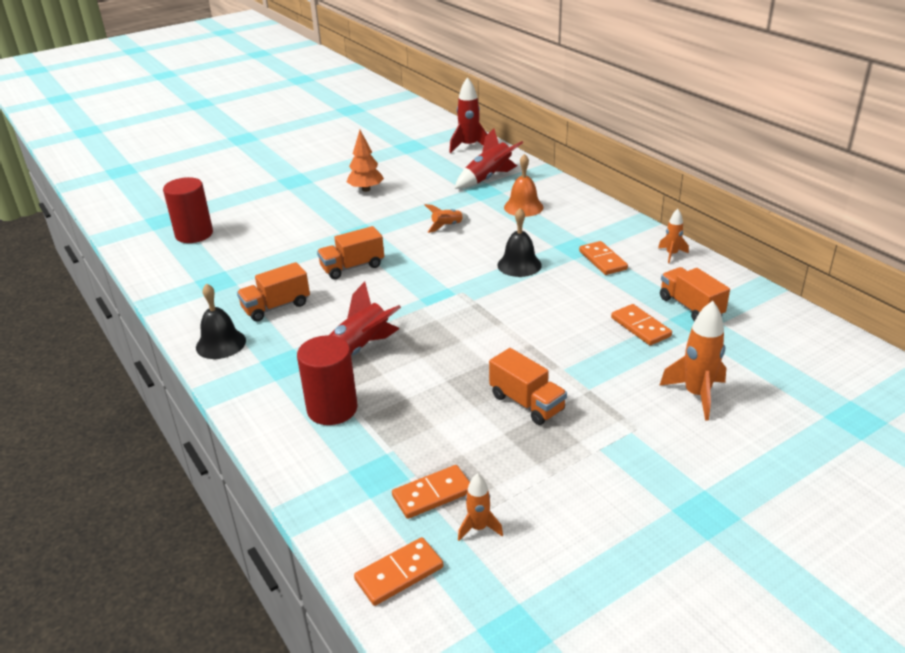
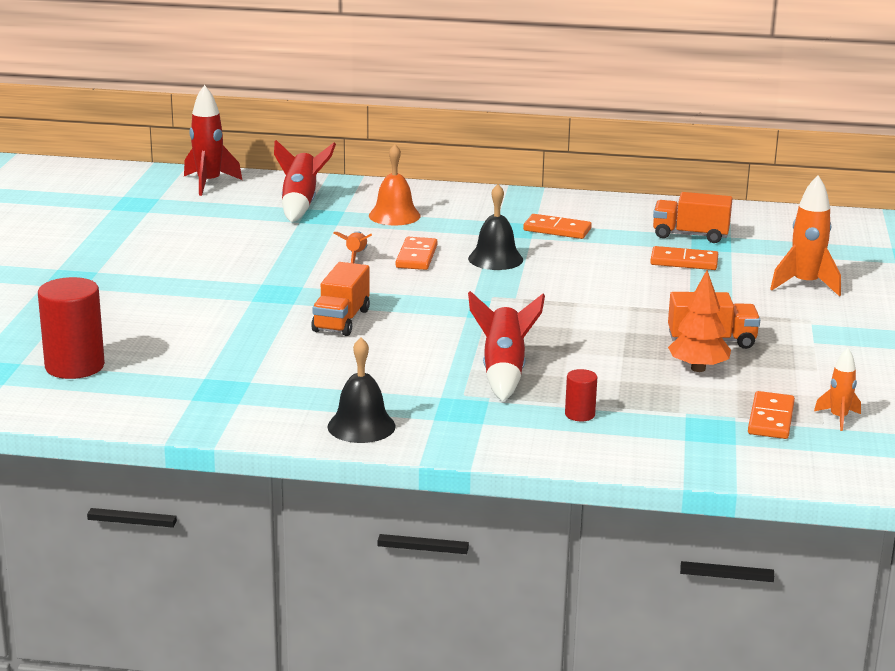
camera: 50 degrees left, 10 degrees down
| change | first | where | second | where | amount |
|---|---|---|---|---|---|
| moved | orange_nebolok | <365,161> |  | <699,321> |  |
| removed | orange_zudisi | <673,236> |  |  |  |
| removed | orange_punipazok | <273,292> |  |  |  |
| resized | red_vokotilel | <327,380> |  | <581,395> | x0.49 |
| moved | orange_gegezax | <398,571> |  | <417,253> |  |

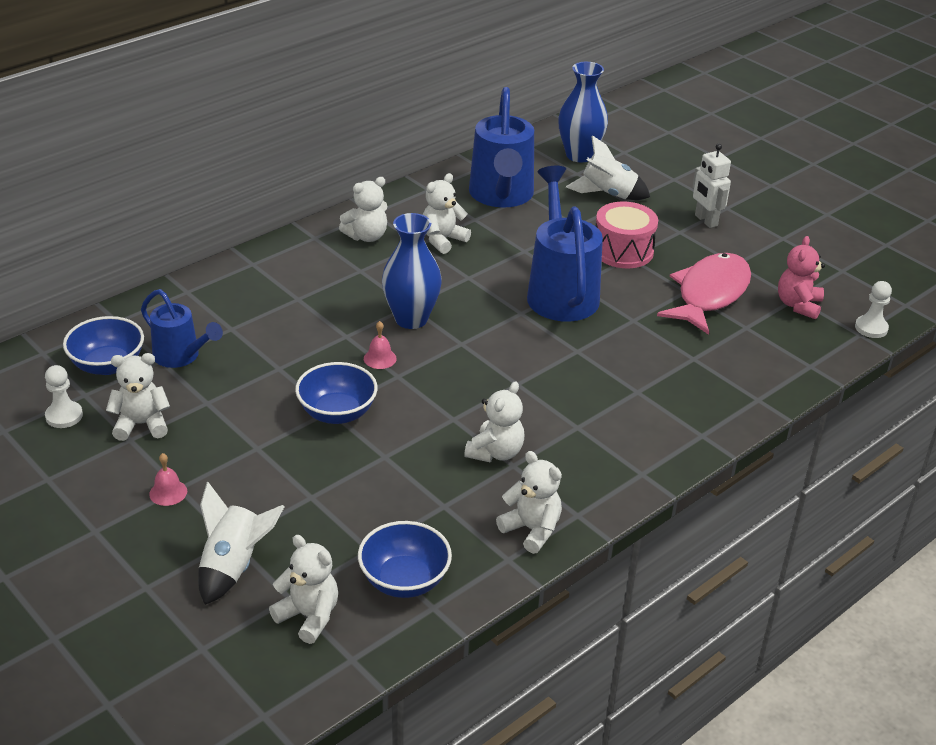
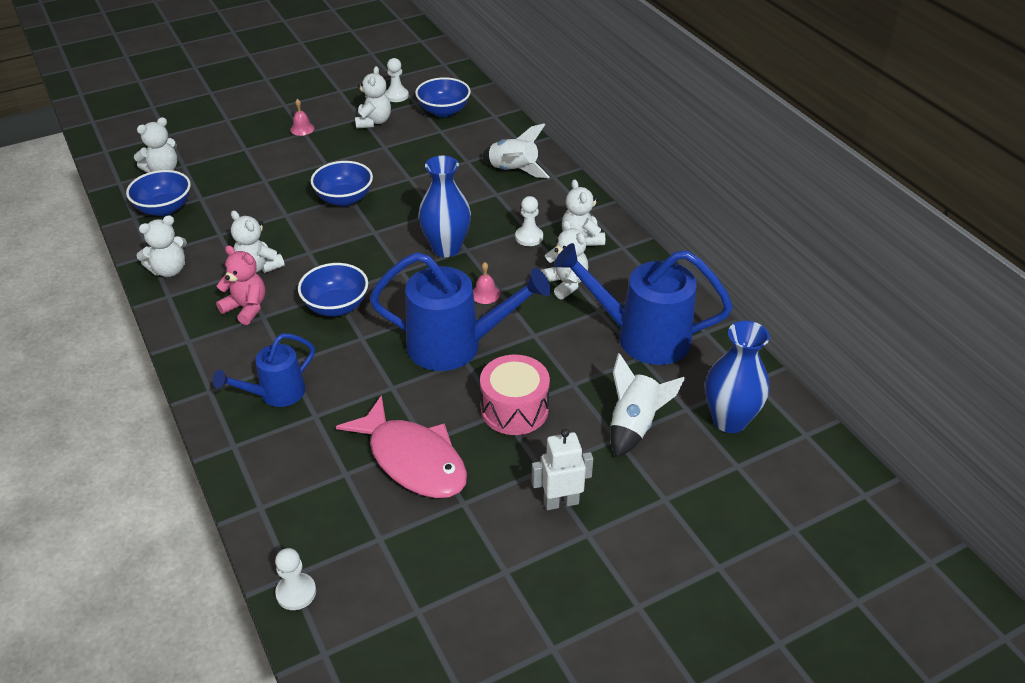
camera: 105 degrees right, 5 degrees up
| change | first | where | second | where | amount |
|---|---|---|---|---|---|
| moved | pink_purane | <801,278> |  | <240,285> |  |
| moved | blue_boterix | <182,328> |  | <264,370> |  |
| moved | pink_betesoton | <380,345> |  | <486,283> |  |
| moved | white_zudisi | <241,543> |  | <516,151> |  |
| added |  |  | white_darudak | <529,221> |  |
| added |  |  | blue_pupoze | <333,289> |  |

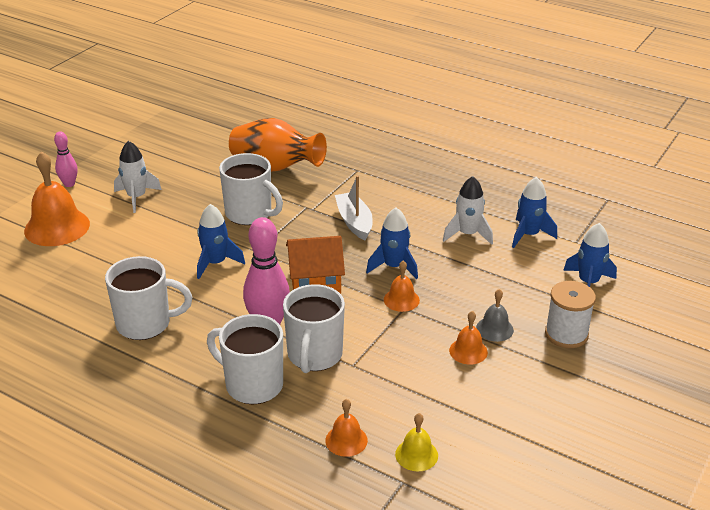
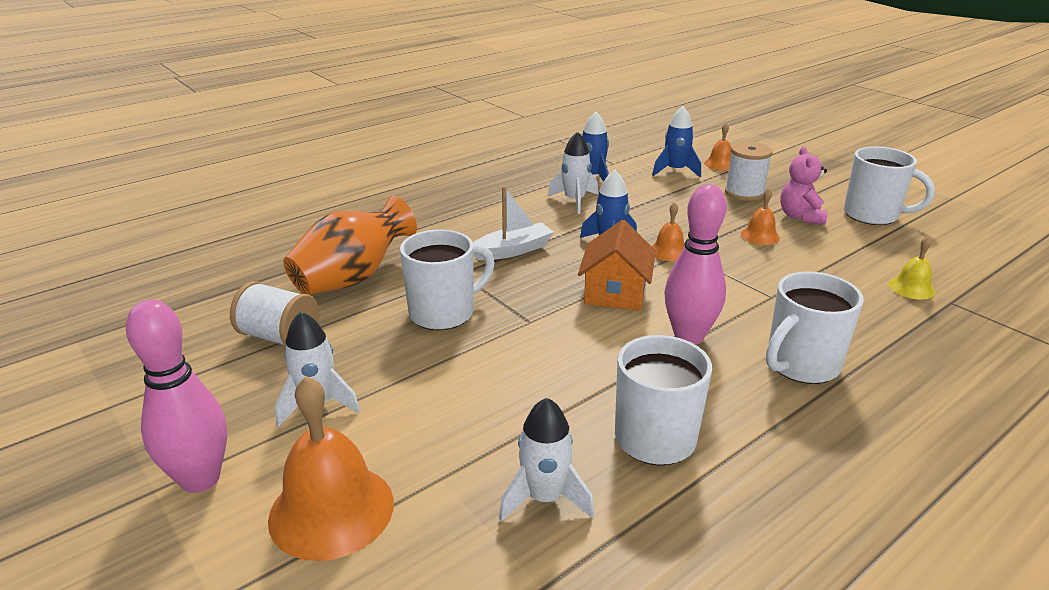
camera: 70 degrees left, 5 degrees down
| change | first | where | second | where | amount |
|---|---|---|---|---|---|
| resized | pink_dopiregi | <66,159> |  | <176,396> | x1.80 |
| turned | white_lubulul | <354,208> |  | <513,223> | 150 degrees clockwise |
| removed | blue_zudisi | <221,241> |  |  |  |
| moved | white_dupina | <314,328> |  | <889,185> |  |
| removed | grey_betesoton | <495,315> |  |  |  |
| moved | orange_betesoton | <346,428> |  | <718,146> |  |
| added |  |  | pink_purane | <804,185> |  |
| added |  |  | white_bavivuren | <274,313> |  |
| added |  |  | white_zudisi | <546,460> |  |

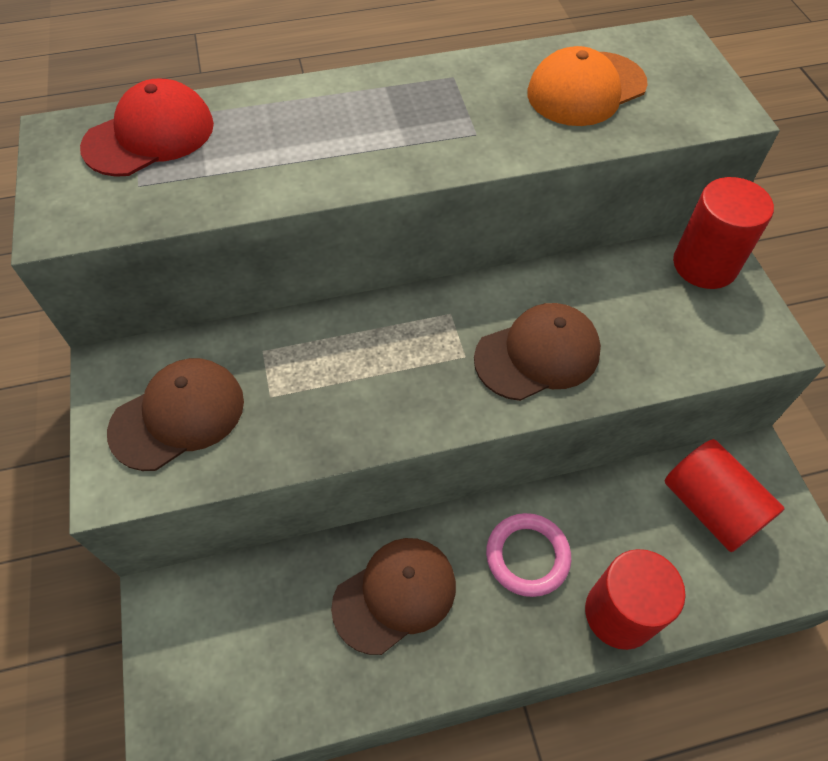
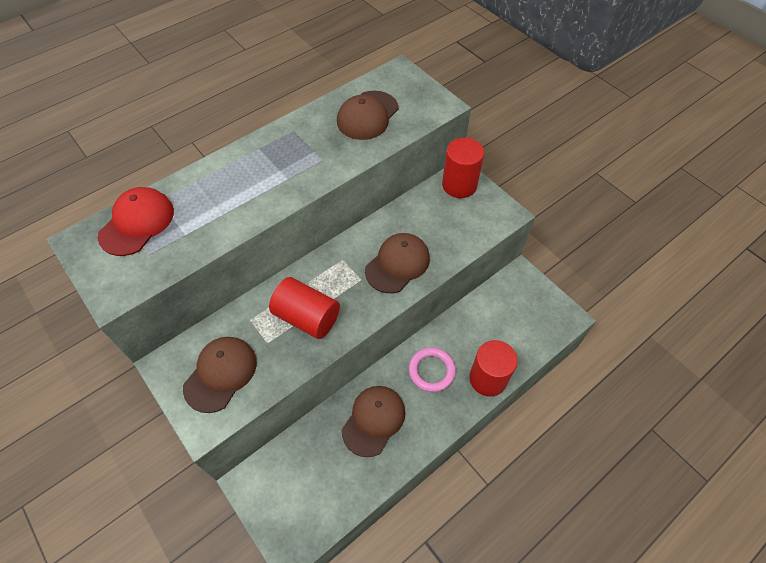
camera: 25 degrees left, 0 degrees up
| change | first | where | second | where | amount |
|---|---|---|---|---|---|
| recoloured | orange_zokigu | <587,86> | brown_zokigu | <367,115> |  |
| moved | red_vokotilel | <725,495> |  | <304,308> |  |

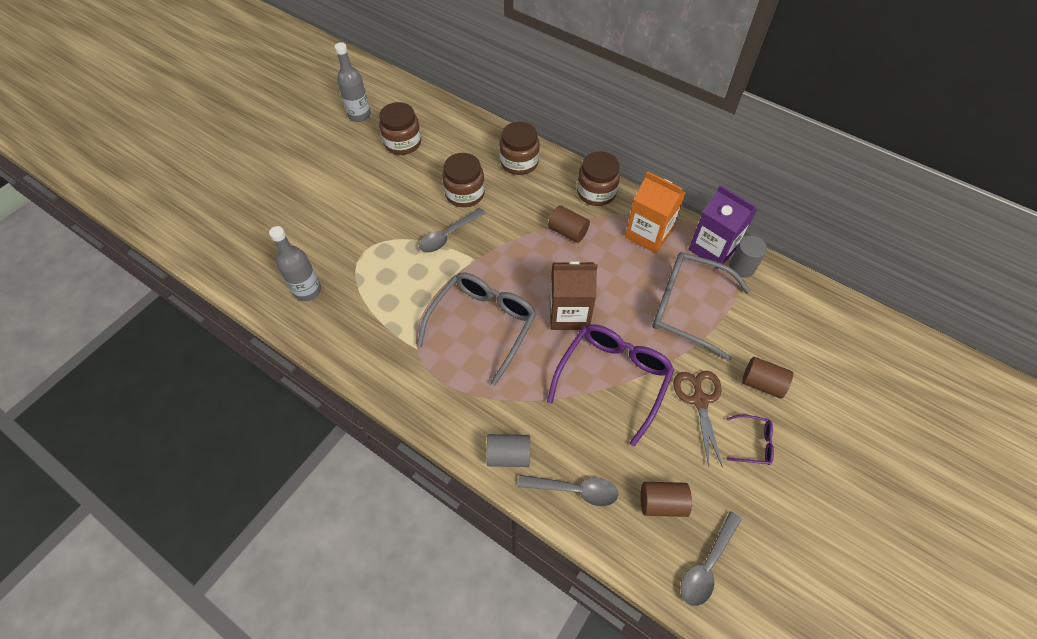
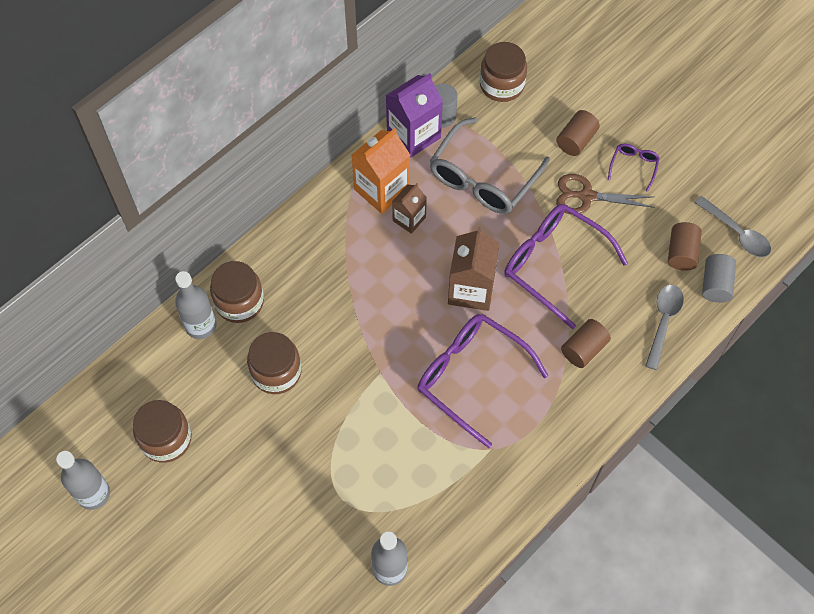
camera: 80 degrees left, 5 degrees up
| change | first | where | second | where | amount |
|---|---|---|---|---|---|
| moved | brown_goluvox | <598,178> |  | <503,72> |  |
| moved | brown_vokotilel | <569,224> |  | <586,343> |  |
| removed | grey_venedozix | <452,230> |  |  |  |
| recoloured | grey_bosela | <476,329> | purple_bosela | <482,381> |  |
| moved | grey_vokotilel | <508,450> |  | <719,278> |  |
| added |  |  | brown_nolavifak | <409,208> |  |
| added |  |  | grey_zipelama | <195,305> |  |

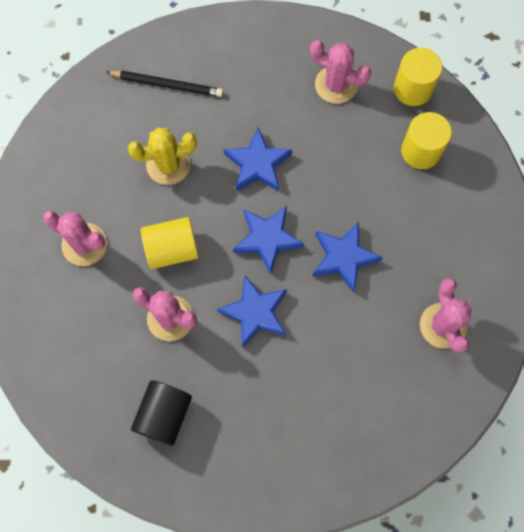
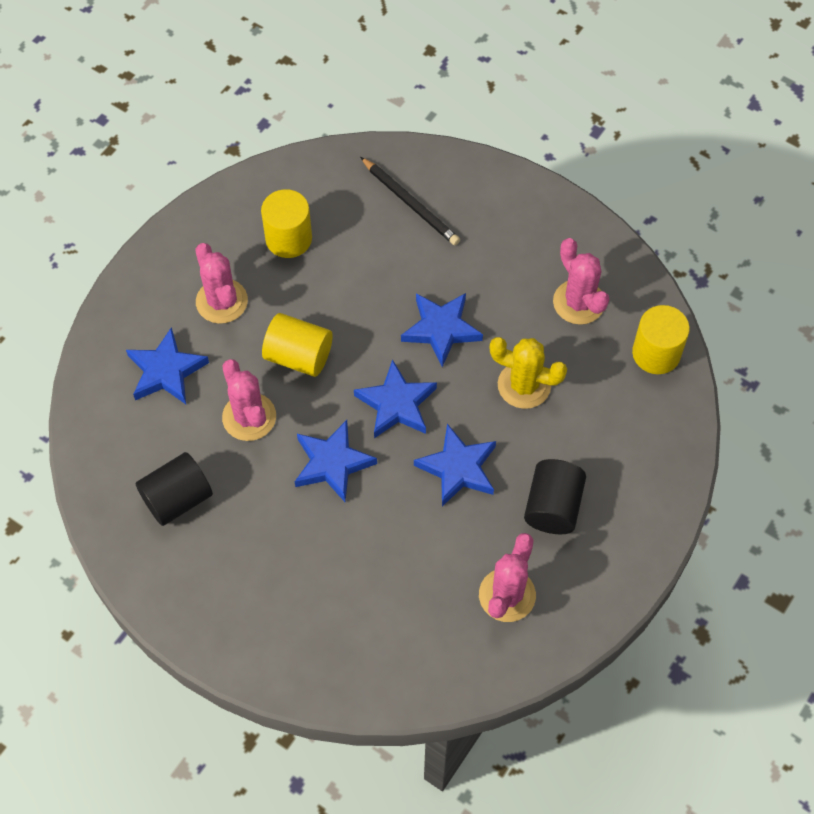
camera: 35 degrees right, 10 degrees down
| change | first | where | second | where | amount |
|---|---|---|---|---|---|
| moved | yellow_vokotilel | <426,140> |  | <286,223> |  |
| moved | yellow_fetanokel | <162,156> |  | <528,373> |  |
| added |  |  | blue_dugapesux | <167,365> |  |
| added |  |  | black_vokotilel | <555,496> |  |

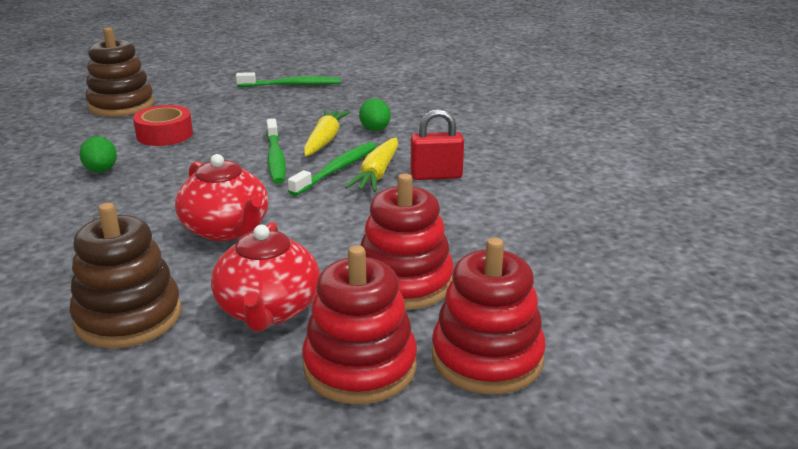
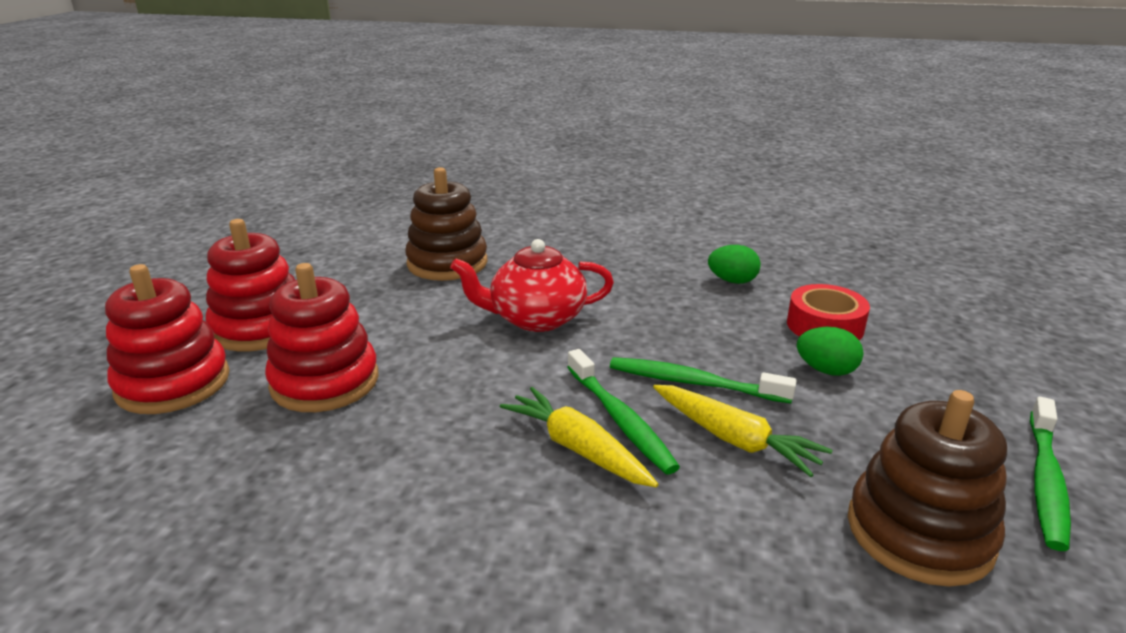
camera: 120 degrees right, 0 degrees up
| change | first | where | second | where | amount |
|---|---|---|---|---|---|
| moved | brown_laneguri | <120,72> |  | <927,488> |  |
| moved | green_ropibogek | <375,115> |  | <830,351> |  |
| removed | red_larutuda | <437,144> |  |  |  |
| removed | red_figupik | <265,276> |  |  |  |

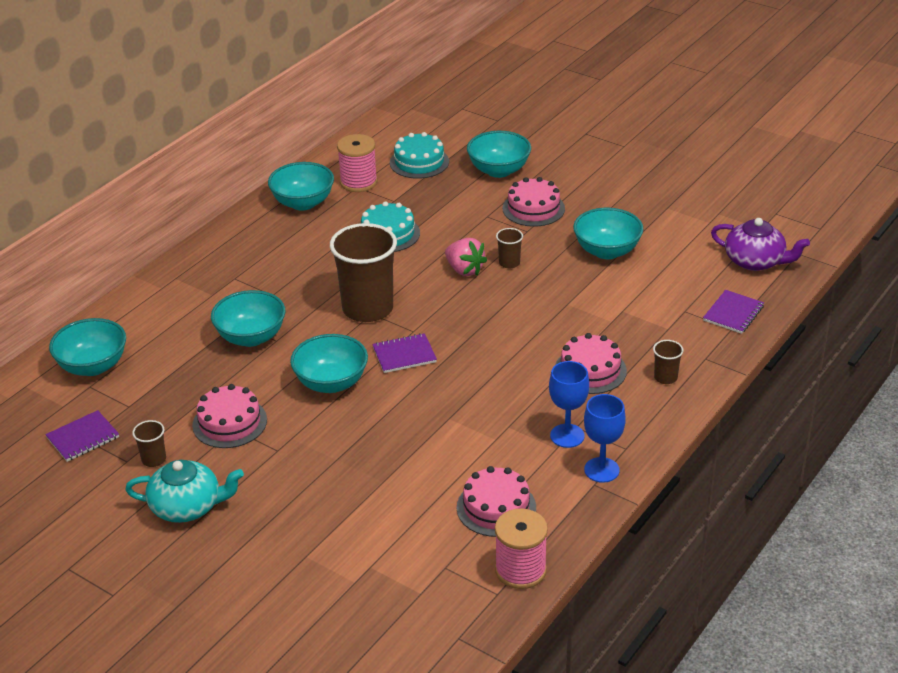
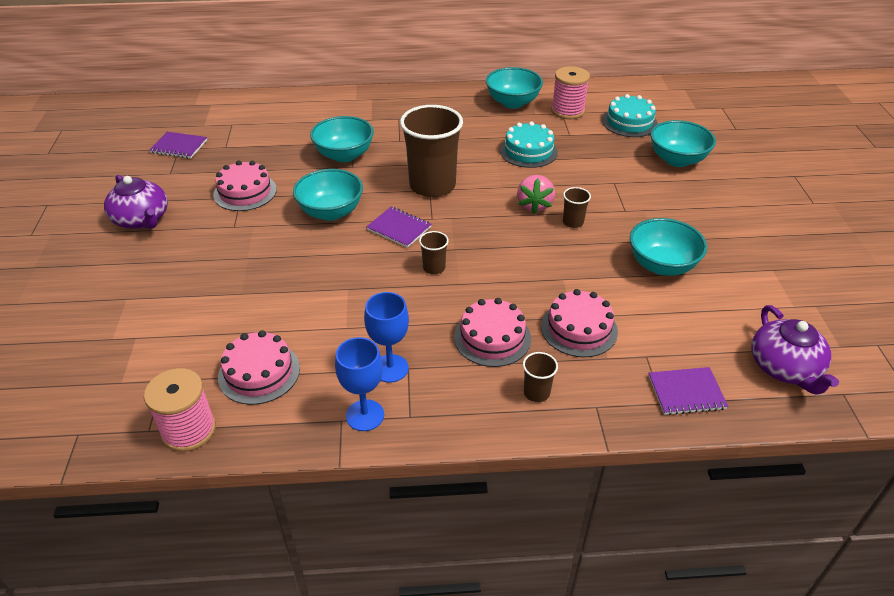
camera: 50 degrees right, 5 degrees up
| change | first | where | second | where | amount |
|---|---|---|---|---|---|
| moved | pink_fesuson | <534,202> |  | <579,323> |  |
| removed | turquoise_pupoze | <87,347> |  |  |  |
| moved | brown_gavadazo | <149,443> |  | <434,252> |  |
| recoloured | turquoise_figupik | <184,491> | purple_figupik | <136,202> |  |

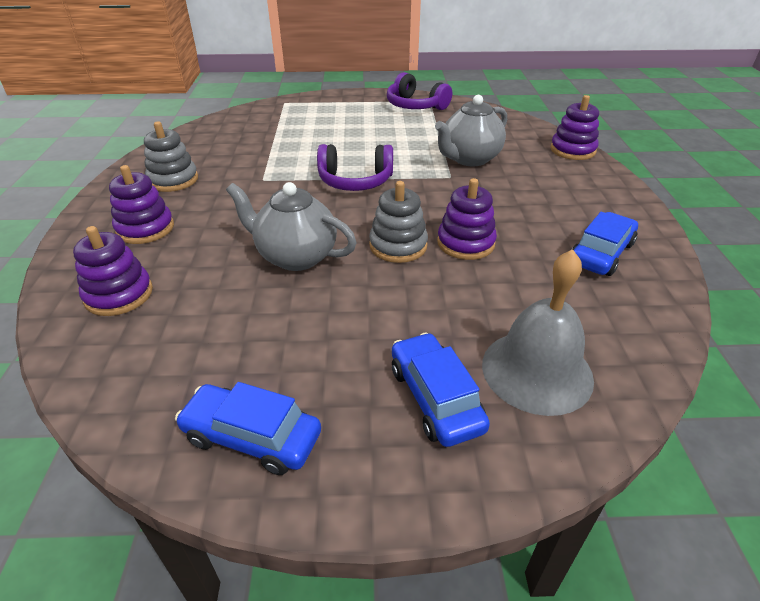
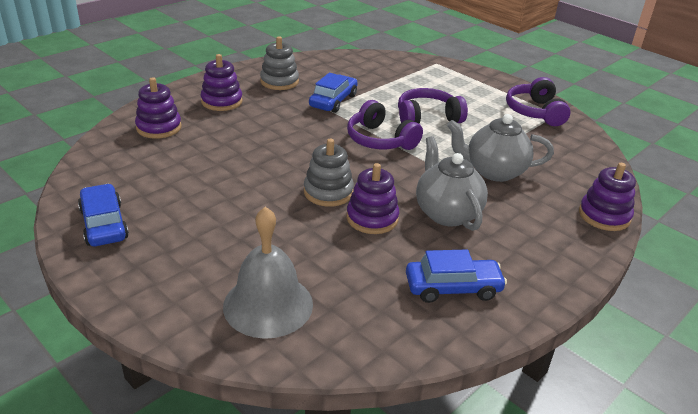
camera: 45 degrees right, 5 degrees down
| change | first | where | second | where | amount |
|---|---|---|---|---|---|
| moved | grey_figupik | <291,226> |  | <452,183> |  |
| moved | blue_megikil | <441,390> |  | <333,93> |  |
| added |  |  | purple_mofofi | <433,105> |  |

